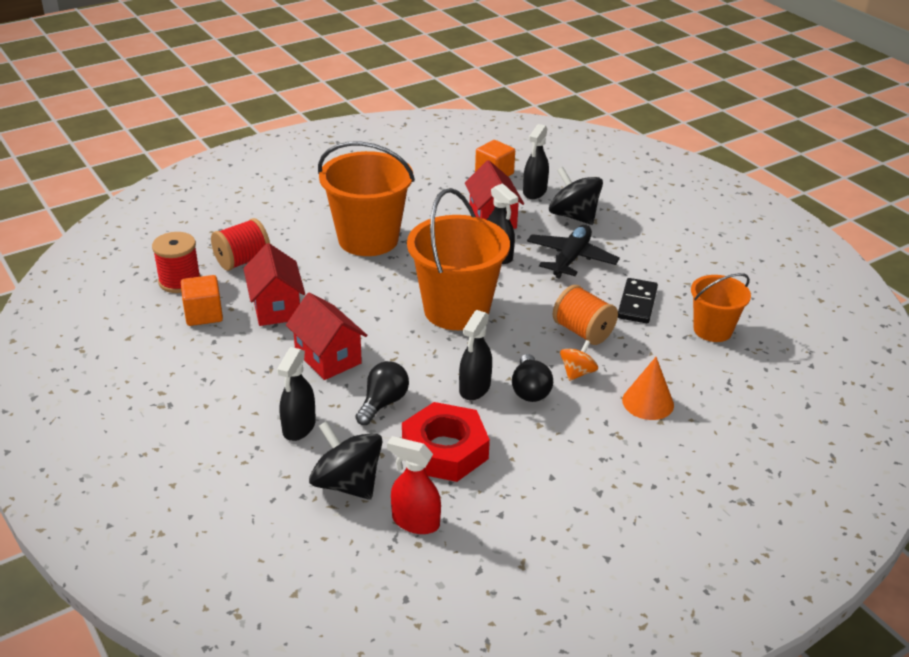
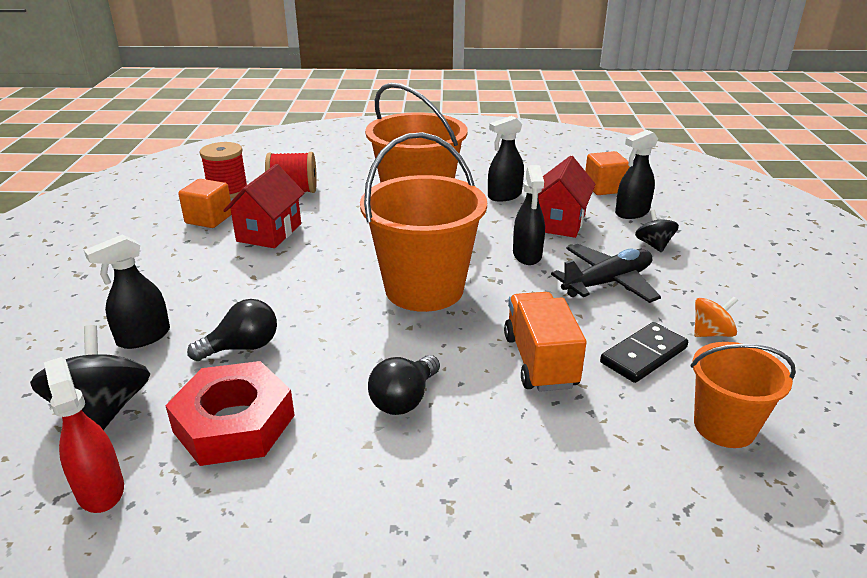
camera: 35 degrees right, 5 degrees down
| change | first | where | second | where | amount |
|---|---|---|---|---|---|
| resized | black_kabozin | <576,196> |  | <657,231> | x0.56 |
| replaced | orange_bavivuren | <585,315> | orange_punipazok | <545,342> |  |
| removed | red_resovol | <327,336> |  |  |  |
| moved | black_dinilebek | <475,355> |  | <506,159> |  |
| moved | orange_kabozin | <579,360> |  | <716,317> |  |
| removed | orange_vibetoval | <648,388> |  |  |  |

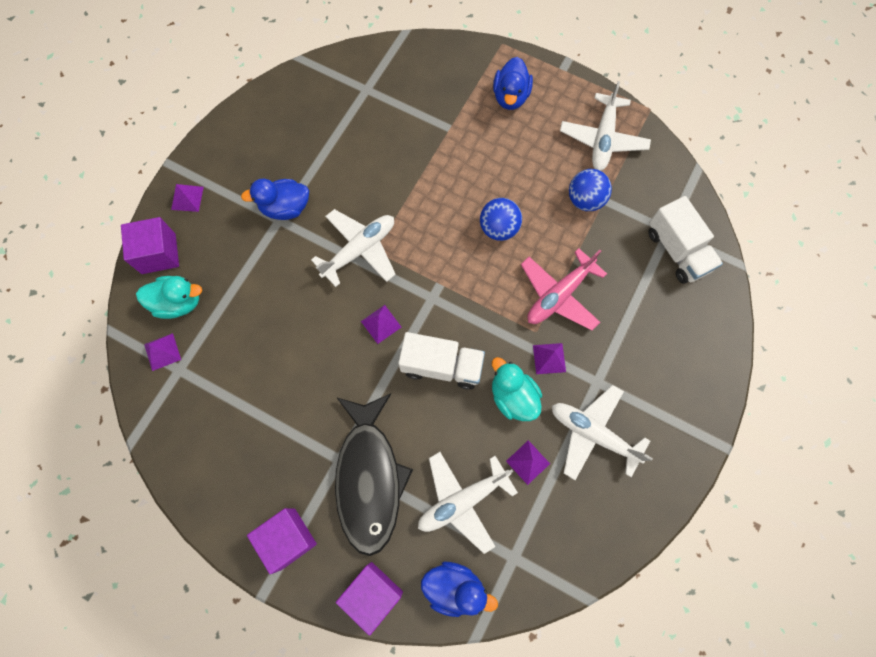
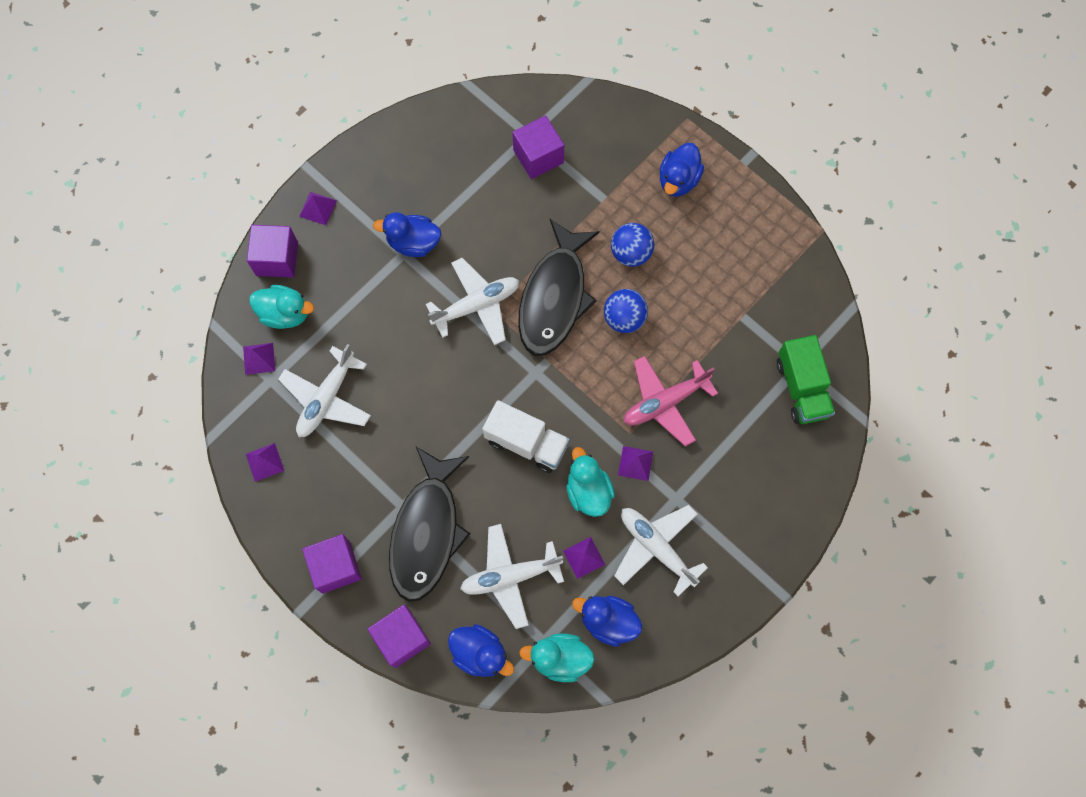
camera: 15 degrees right, 0 degrees up
| change | first | where | second | where | amount |
|---|---|---|---|---|---|
| moved | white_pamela | <605,126> |  | <324,390> |  |
| moved | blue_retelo | <590,190> |  | <632,245> |  |
| recoloured | white_punipazok | <685,240> | green_punipazok | <806,379> |  |
| moved | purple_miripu | <381,324> |  | <265,462> |  |
| added |  |  | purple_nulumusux | <538,147> |  |
| added |  |  | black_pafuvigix | <559,287> |  |
| added |  |  | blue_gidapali | <607,621> |  |
| added |  |  | turquoise_gidapali | <557,657> |  |

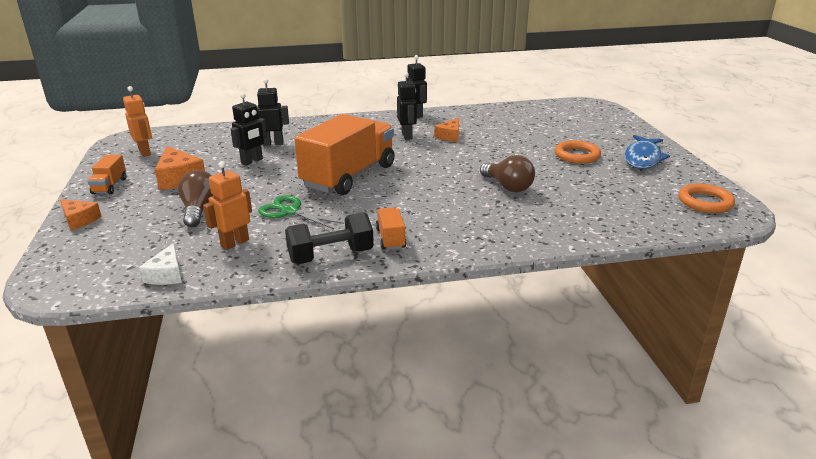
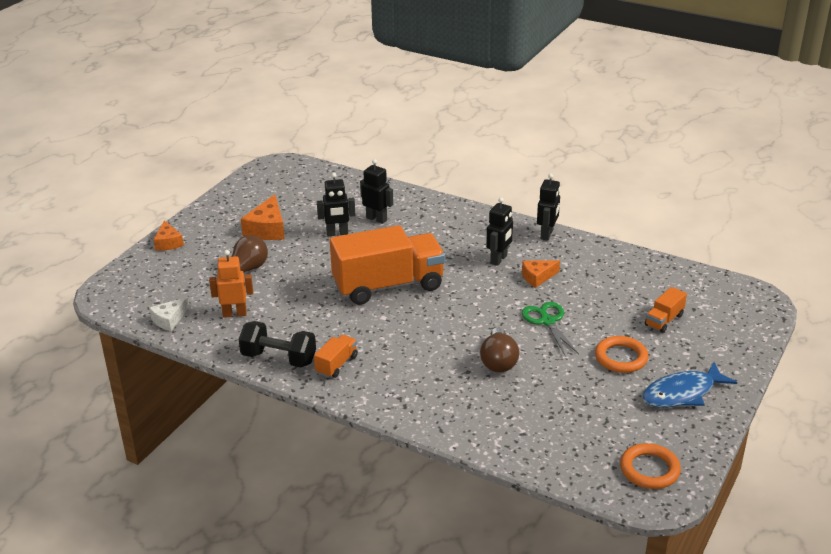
camera: 40 degrees right, 5 degrees up
| change | first | where | second | where | amount |
|---|---|---|---|---|---|
| removed | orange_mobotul | <137,121> |  |  |  |
| moved | orange_punipazok | <106,174> |  | <666,310> |  |
| moved | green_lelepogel | <301,212> |  | <550,328> |  |

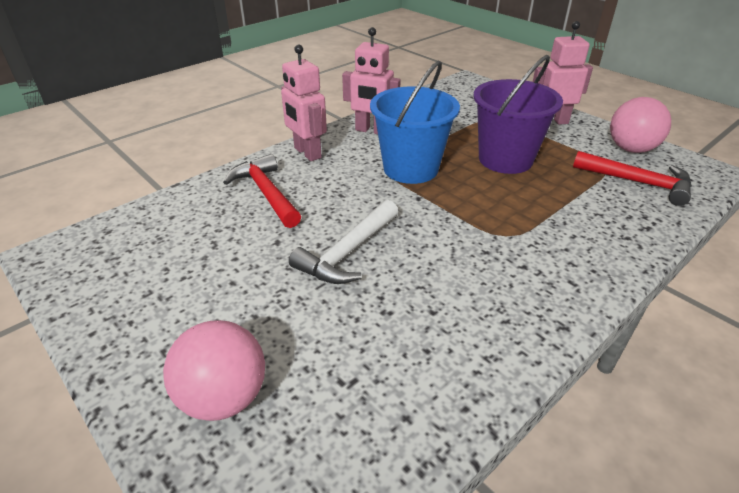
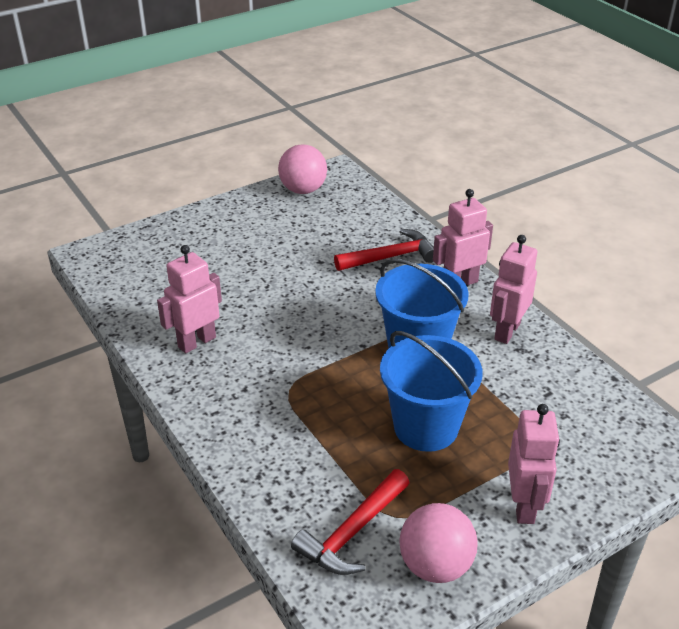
camera: 100 degrees right, 0 degrees up
| change | first | where | second | where | amount |
|---|---|---|---|---|---|
| recoloured | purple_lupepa | <518,114> | blue_lupepa | <431,391> |  |
| removed | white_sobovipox | <343,242> |  |  |  |
| moved | pink_retelo | <214,370> |  | <302,169> |  |
| added |  |  | pink_mobotul | <189,299> |  |

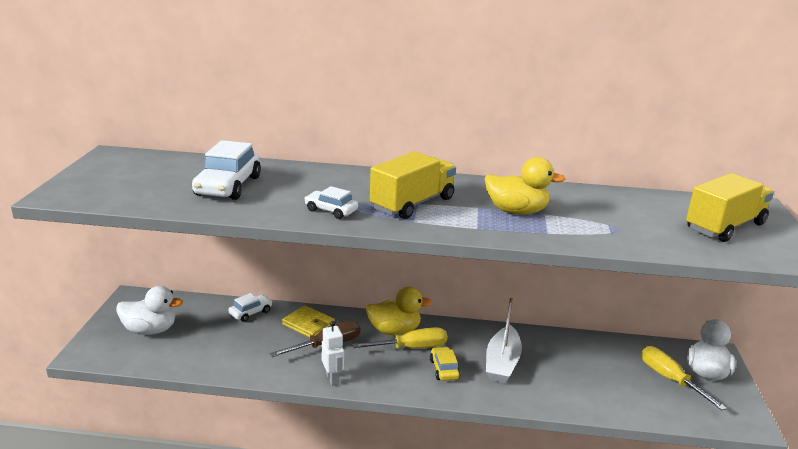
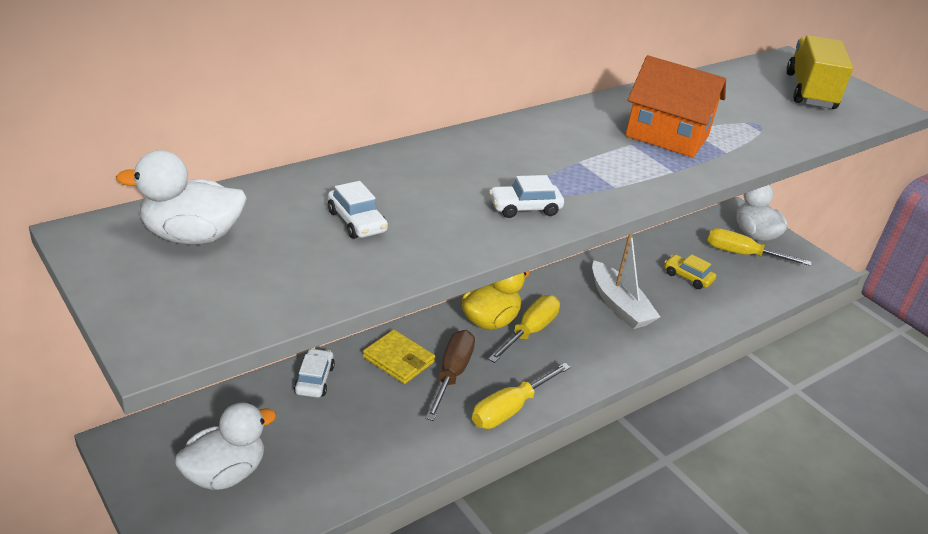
camera: 45 degrees left, 10 degrees up
| change | first | where | second | where | amount |
|---|---|---|---|---|---|
| resized | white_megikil | <226,170> |  | <358,210> | x0.55 |
| removed | yellow_punipazok | <413,185> |  |  |  |
| replaced | yellow_gidapali | <525,186> | orange_resovol | <675,106> |  |
| turned | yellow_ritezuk | <308,321> |  | <399,357> | 45 degrees clockwise |
| replaced | white_mobotul | <332,353> | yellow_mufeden | <521,396> |  |
| moved | yellow_megikil | <445,364> |  | <690,271> |  |
| added |  |  | white_gidapali | <181,197> |  |

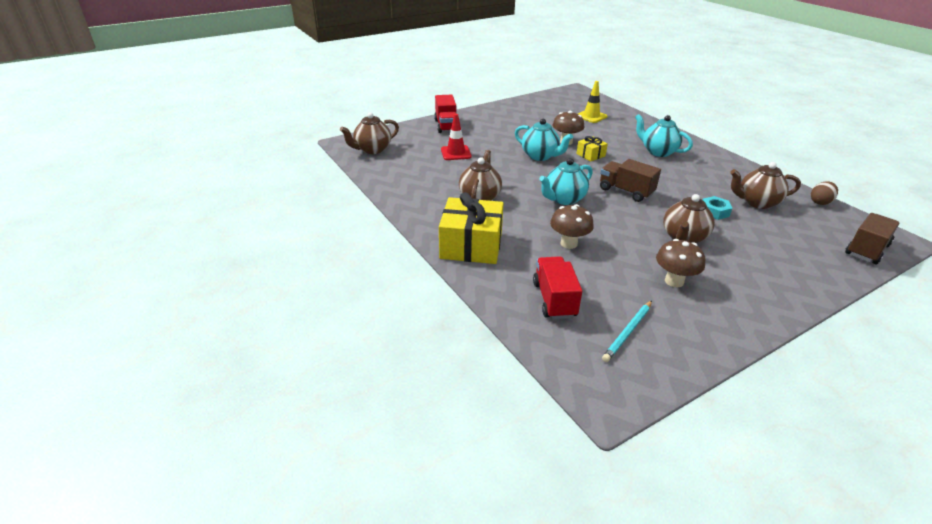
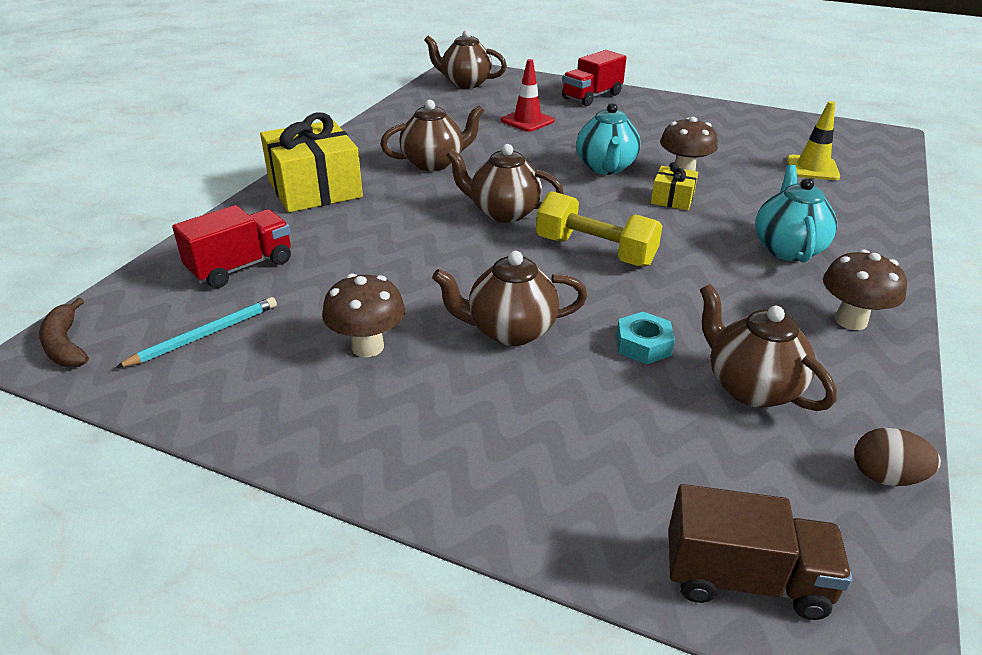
camera: 55 degrees right, 0 degrees up
| change | first | where | second | where | amount |
|---|---|---|---|---|---|
| recoloured | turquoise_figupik | <566,181> | brown_figupik | <505,183> |  |
| replaced | brown_punipazok | <630,180> | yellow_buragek | <599,229> |  |
| moved | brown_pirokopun | <572,226> |  | <865,289> |  |
| turned | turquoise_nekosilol | <627,331> |  | <196,332> | 135 degrees clockwise |
| added |  |  | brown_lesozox | <64,332> |  |

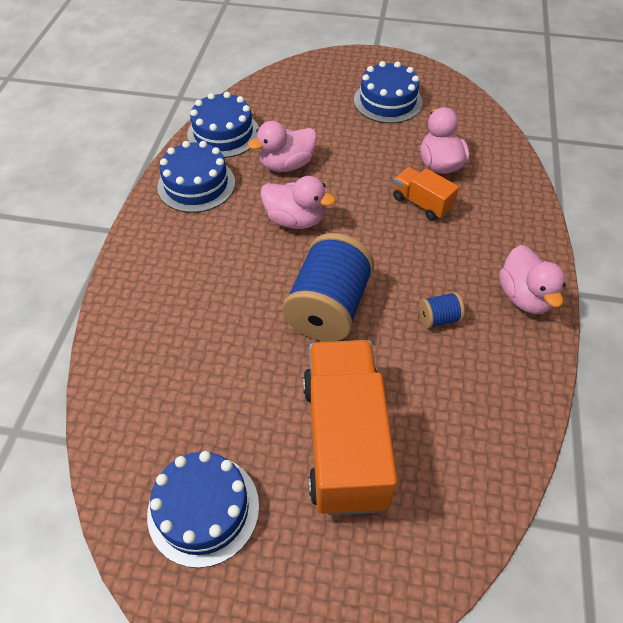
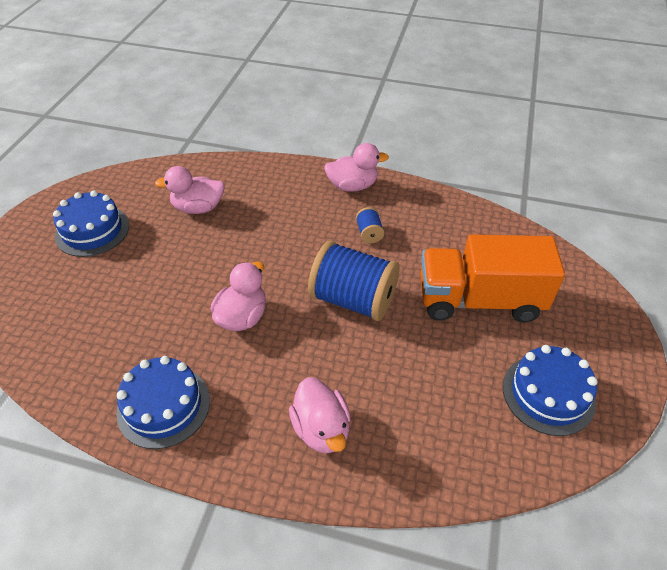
camera: 85 degrees left, 5 degrees down
| change | first | where | second | where | amount |
|---|---|---|---|---|---|
| removed | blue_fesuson | <223,125> |  |  |  |
| moved | pink_gidapali | <282,146> |  | <320,415> |  |
| removed | orange_punipazok | <426,194> |  |  |  |

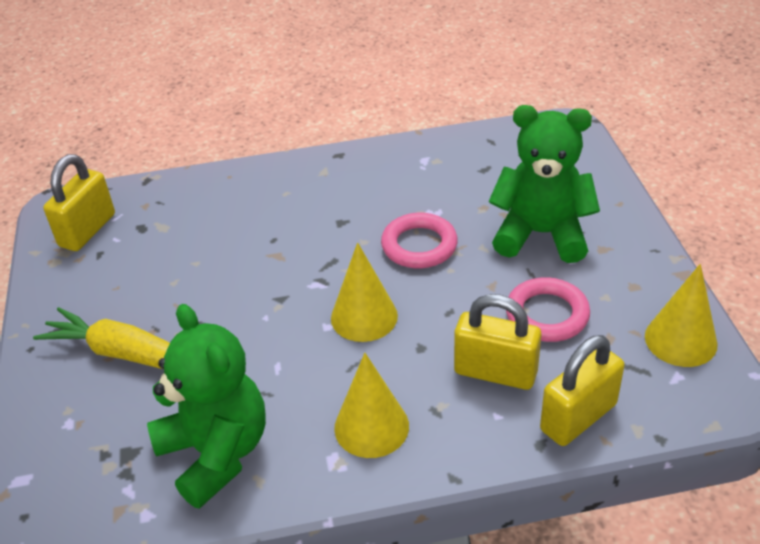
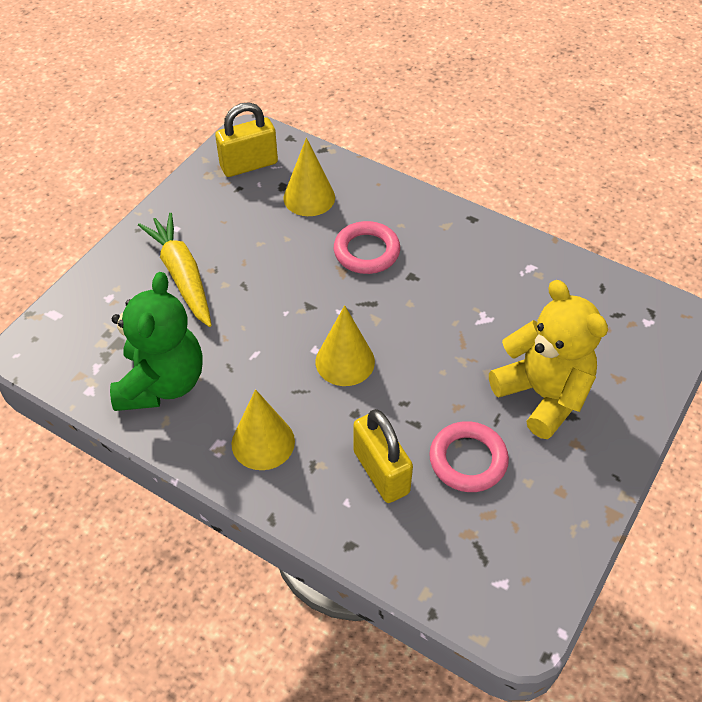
camera: 40 degrees right, 10 degrees up
| change | first | where | second | where | amount |
|---|---|---|---|---|---|
| recoloured | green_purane | <544,184> | yellow_purane | <548,359> |  |
| moved | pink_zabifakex | <419,240> |  | <367,247> |  |
| moved | yellow_vibetoval | <681,315> |  | <309,177> |  |
| removed | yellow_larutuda | <582,390> |  |  |  |

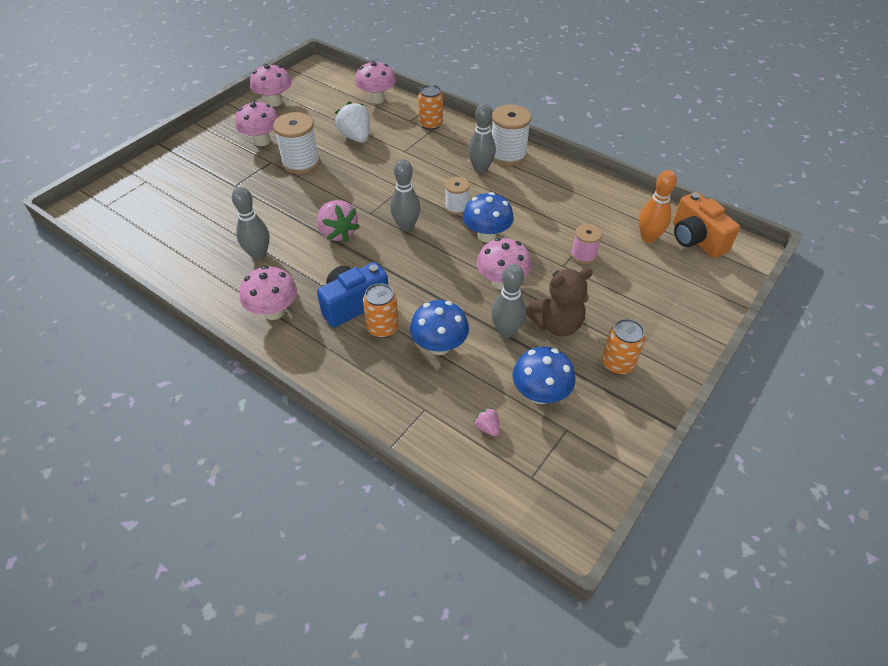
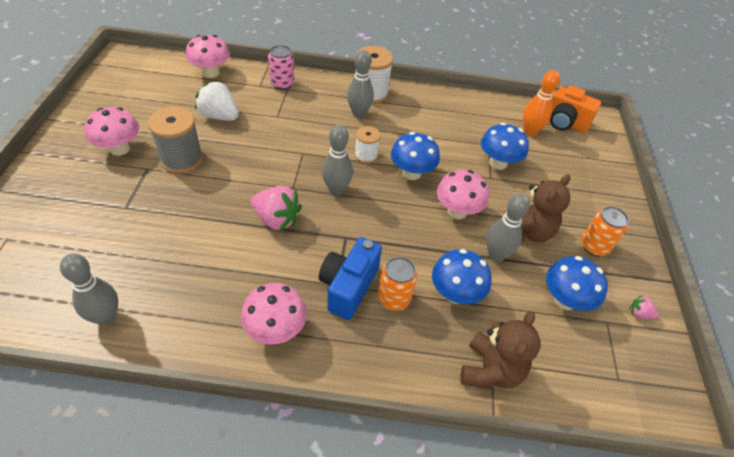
camera: 35 degrees left, 0 degrees up
| change | first | where | second | where | amount |
|---|---|---|---|---|---|
| removed | pink_pirokopun | <271,85> |  |  |  |
| recoloured | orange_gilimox | <430,107> | pink_gilimox | <281,67> |  |
| recoloured | white_bavivuren | <296,143> | grey_bavivuren | <175,140> |  |
| moved | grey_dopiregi | <251,223> |  | <89,289> |  |
| replaced | pink_bavivuren | <586,244> | blue_pirokopun | <505,146> |  |
| moved | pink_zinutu | <487,421> |  | <644,307> |  |
| added |  |  | brown_purane | <500,350> |  |

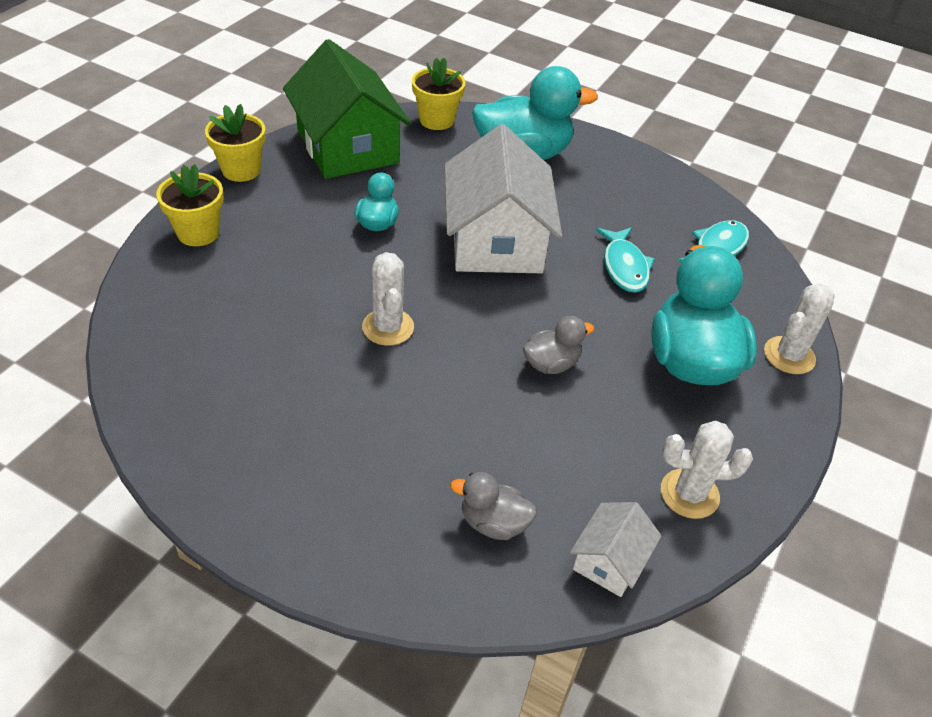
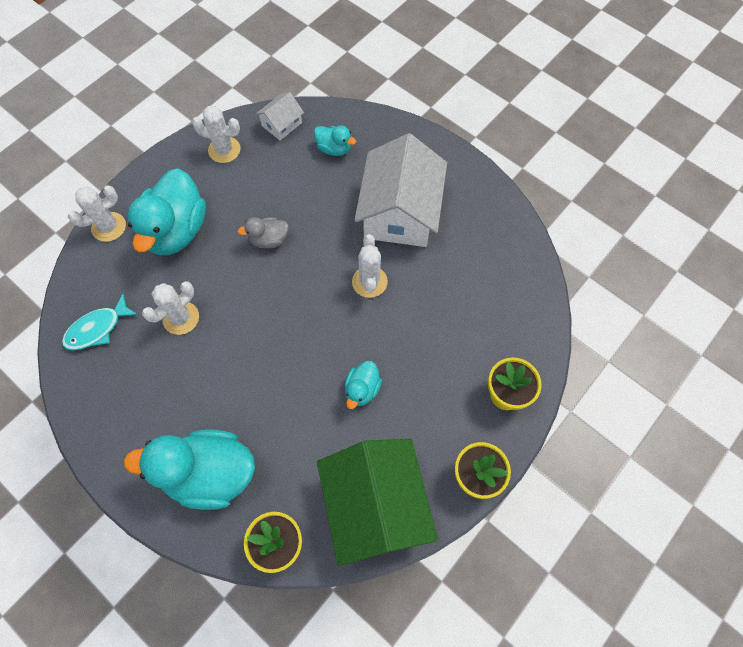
camera: 165 degrees left, 20 degrees up
| change | first | where | second | where | amount |
|---|---|---|---|---|---|
| moved | white_resovol | <503,198> |  | <400,190> |  |
| replaced | turquoise_pafuvigix | <625,260> | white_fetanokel | <170,308> |  |
| recoloured | grey_gidapali | <493,506> | turquoise_gidapali | <335,141> |  |

